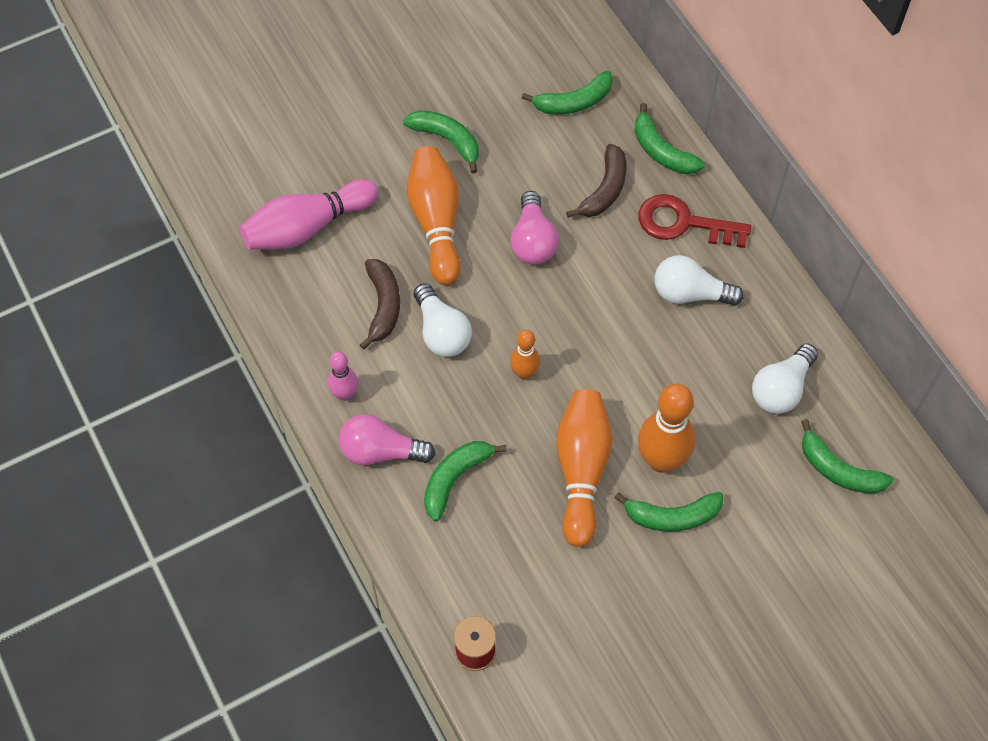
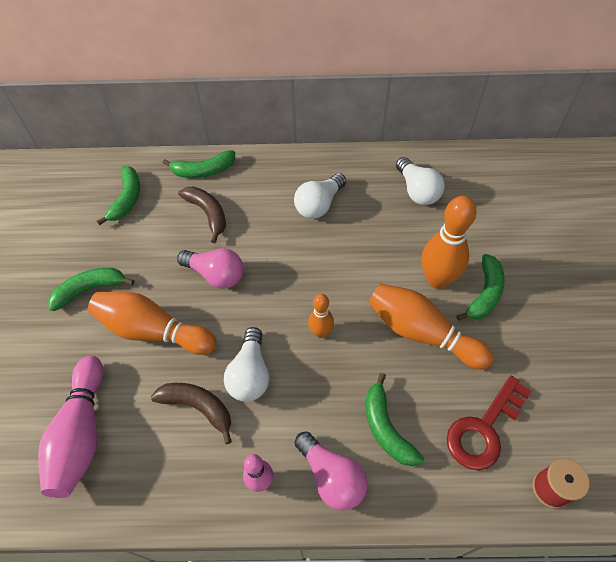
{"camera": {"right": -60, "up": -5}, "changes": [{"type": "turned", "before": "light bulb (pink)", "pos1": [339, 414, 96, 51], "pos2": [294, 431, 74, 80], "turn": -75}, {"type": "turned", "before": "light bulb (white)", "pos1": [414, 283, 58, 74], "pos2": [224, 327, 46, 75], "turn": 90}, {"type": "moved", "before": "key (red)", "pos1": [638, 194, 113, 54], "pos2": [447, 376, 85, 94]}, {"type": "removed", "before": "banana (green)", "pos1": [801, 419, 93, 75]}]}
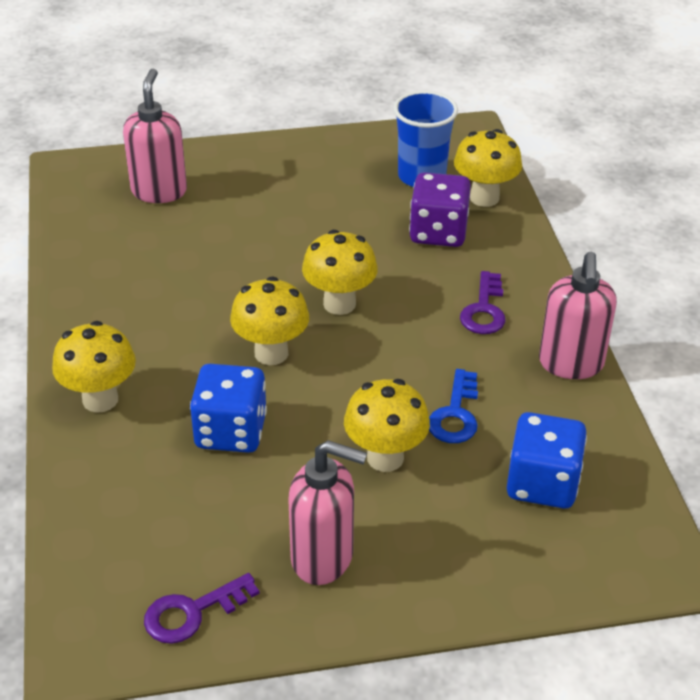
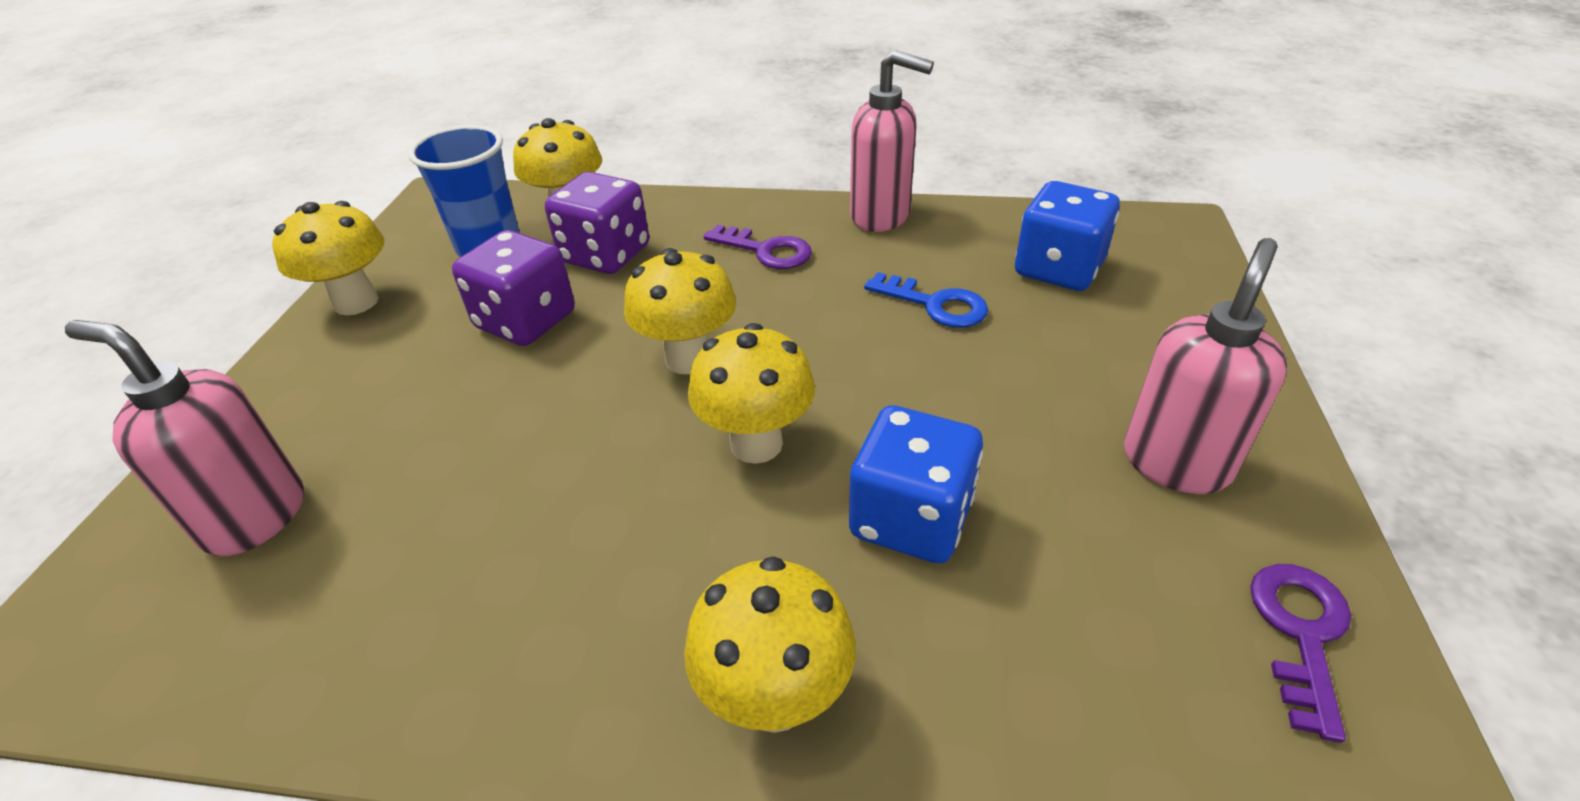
{"camera": {"right": -70, "up": 0}, "changes": [{"type": "turned", "before": "key (purple)", "pos1": [144, 573, 116, 71], "pos2": [1250, 564, 101, 179], "turn": -150}, {"type": "moved", "before": "mushroom (yellow)", "pos1": [344, 379, 86, 93], "pos2": [272, 201, 112, 114]}, {"type": "added", "after": "dice (purple)", "pos2": [452, 230, 123, 116]}]}
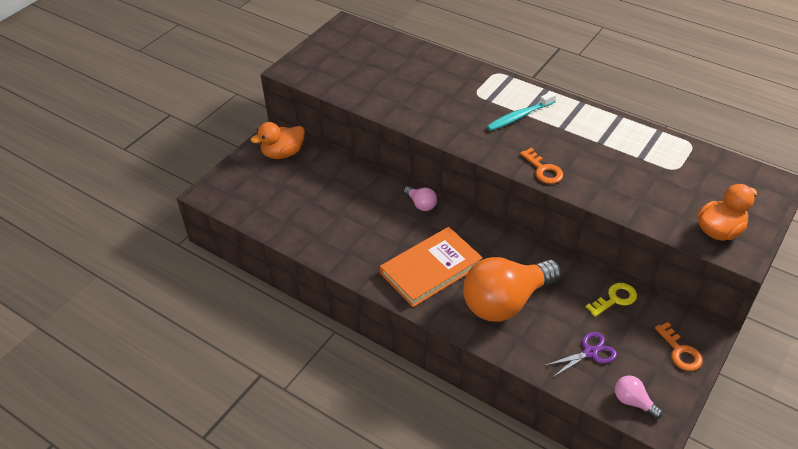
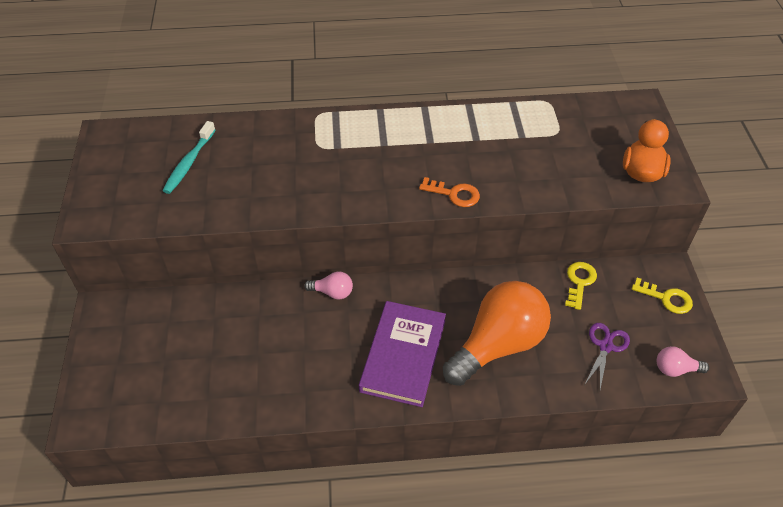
{"camera": {"right": -40, "up": 5}, "changes": [{"type": "removed", "before": "duck (orange)", "pos1": [251, 122, 54, 37]}, {"type": "recoloured", "before": "book (orange)", "after": "book (purple)", "pos1": [380, 227, 103, 80], "pos2": [359, 301, 87, 106]}, {"type": "turned", "before": "light bulb (orange)", "pos1": [463, 257, 98, 65], "pos2": [443, 281, 108, 105], "turn": -150}, {"type": "moved", "before": "toothbrush (turquoise)", "pos1": [487, 91, 69, 40], "pos2": [163, 121, 52, 73]}, {"type": "recoloured", "before": "key (orange)", "after": "key (yellow)", "pos1": [655, 322, 48, 49], "pos2": [632, 278, 61, 36]}]}
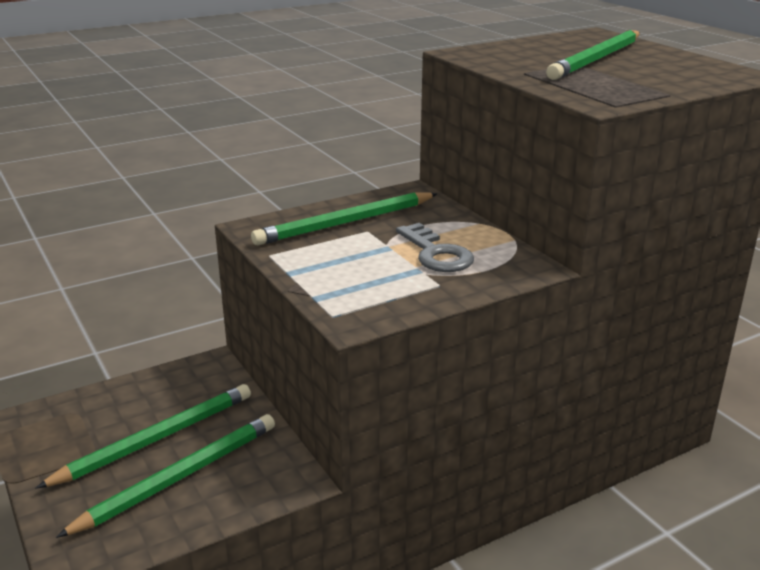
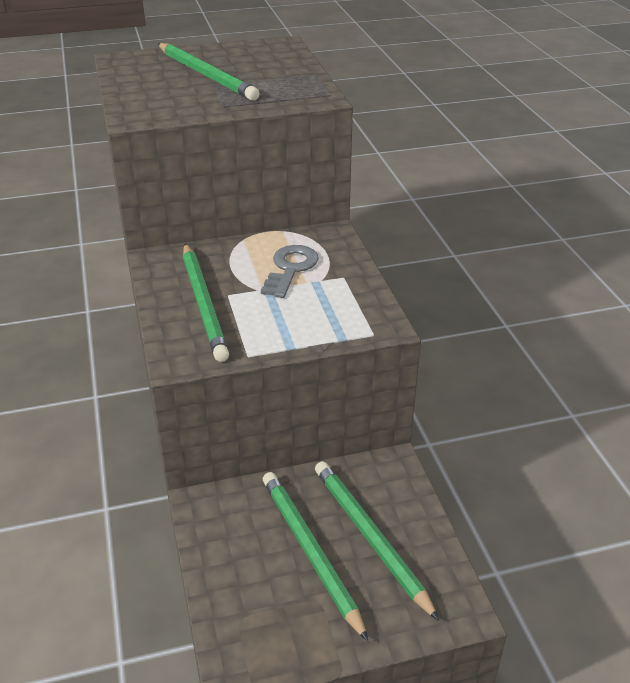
{"camera": {"right": -75, "up": 10}, "changes": [{"type": "turned", "before": "key (grey)", "pos1": [396, 223, 78, 49], "pos2": [261, 245, 58, 53], "turn": -60}]}
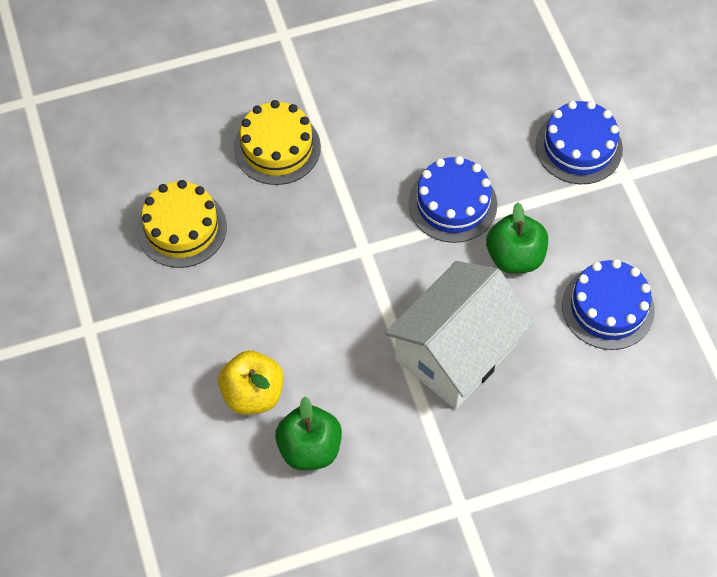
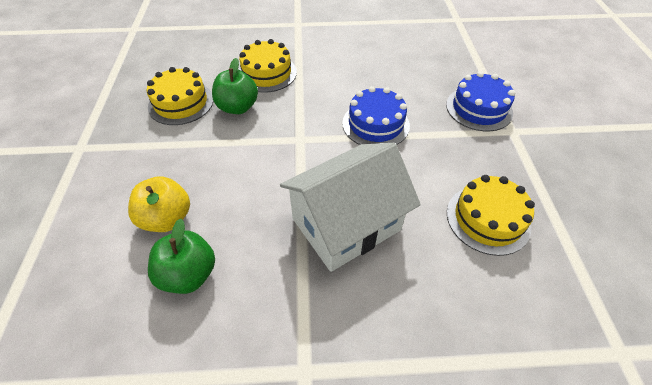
{"camera": {"right": 15, "up": -10}, "changes": [{"type": "moved", "before": "apple (green)", "pos1": [486, 202, 62, 72], "pos2": [212, 58, 46, 56]}, {"type": "recoloured", "before": "cake (blue)", "after": "cake (yellow)", "pos1": [562, 259, 93, 91], "pos2": [447, 175, 88, 81]}]}
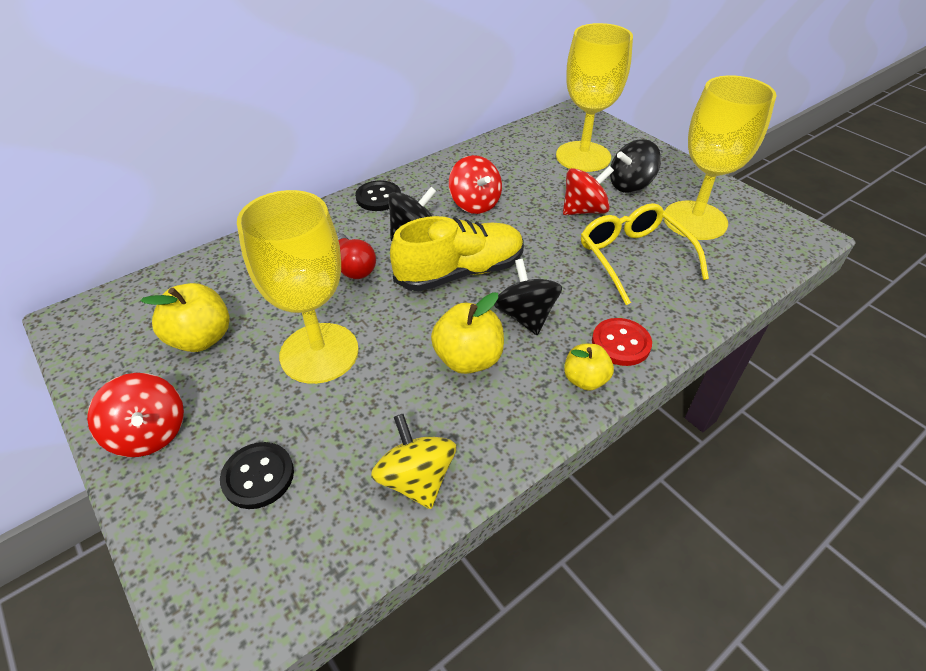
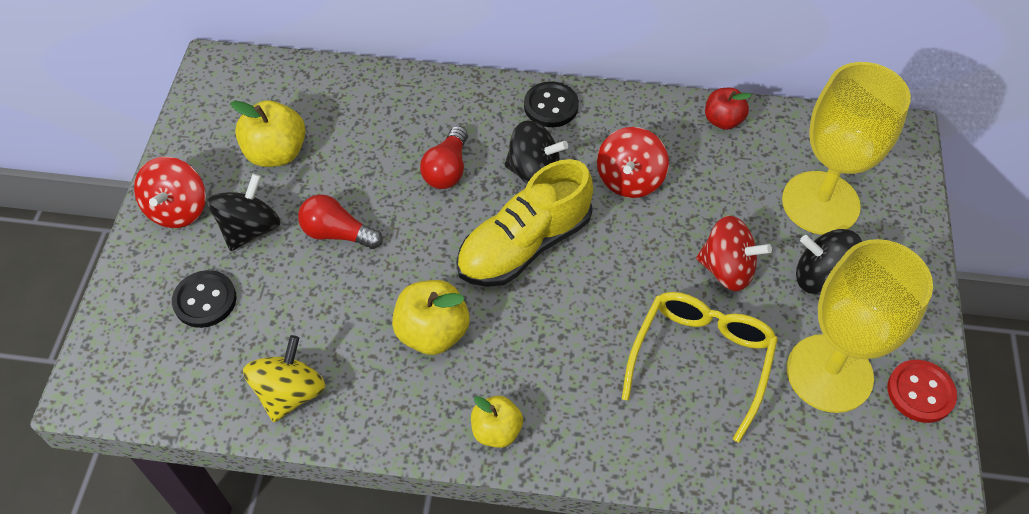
{"camera": {"right": 45, "up": 10}, "changes": [{"type": "replaced", "before": "goblet (yellow)", "after": "light bulb (red)", "pos1": [237, 190, 122, 194], "pos2": [298, 194, 85, 55]}, {"type": "turned", "before": "shoe (yellow)", "pos1": [390, 216, 134, 75], "pos2": [456, 159, 137, 128], "turn": 120}, {"type": "moved", "before": "spinning top (black)", "pos1": [494, 259, 68, 76], "pos2": [207, 174, 73, 77]}, {"type": "moved", "before": "button (red)", "pos1": [592, 318, 60, 48], "pos2": [887, 360, 70, 63]}, {"type": "added", "after": "apple (red)", "pos2": [705, 88, 47, 42]}]}
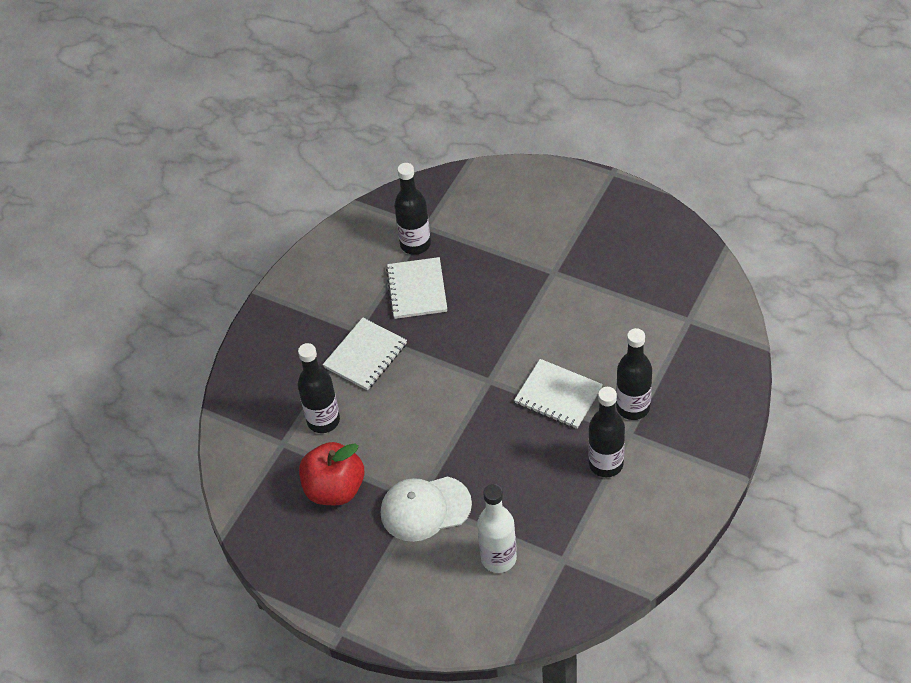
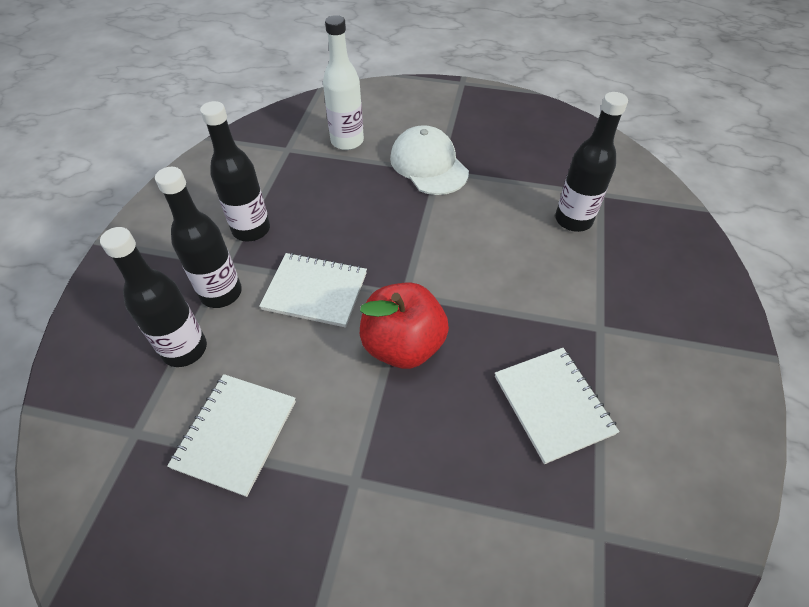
{"camera": {"right": 160, "up": 0}, "changes": [{"type": "moved", "before": "apple (red)", "pos1": [299, 442, 65, 63], "pos2": [360, 282, 89, 87]}, {"type": "moved", "before": "notebook (white)", "pos1": [323, 318, 84, 73], "pos2": [167, 374, 129, 123]}, {"type": "turned", "before": "cap (white)", "pos1": [381, 476, 91, 66], "pos2": [390, 125, 79, 70], "turn": -90}, {"type": "moved", "before": "bottle (black)", "pos1": [394, 163, 37, 92], "pos2": [100, 227, 107, 140]}]}
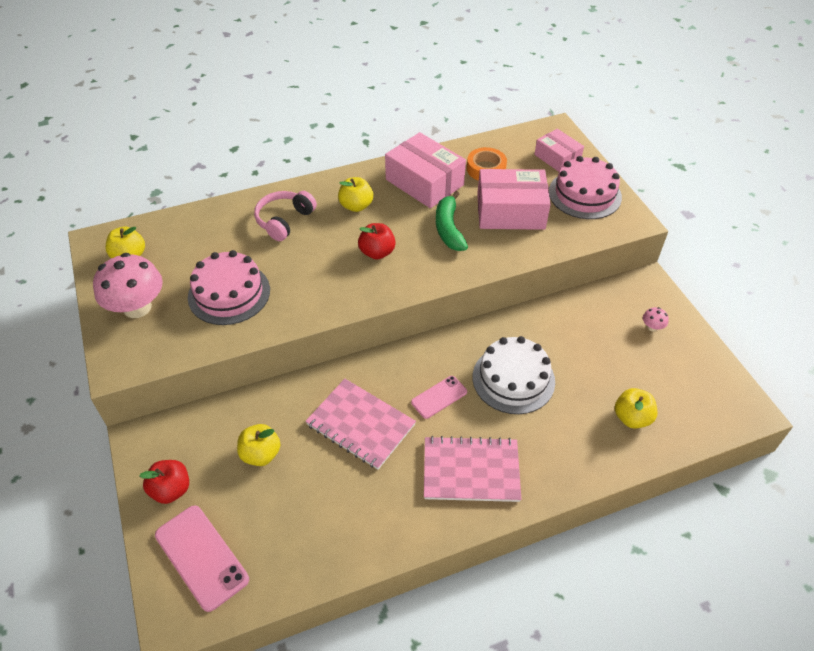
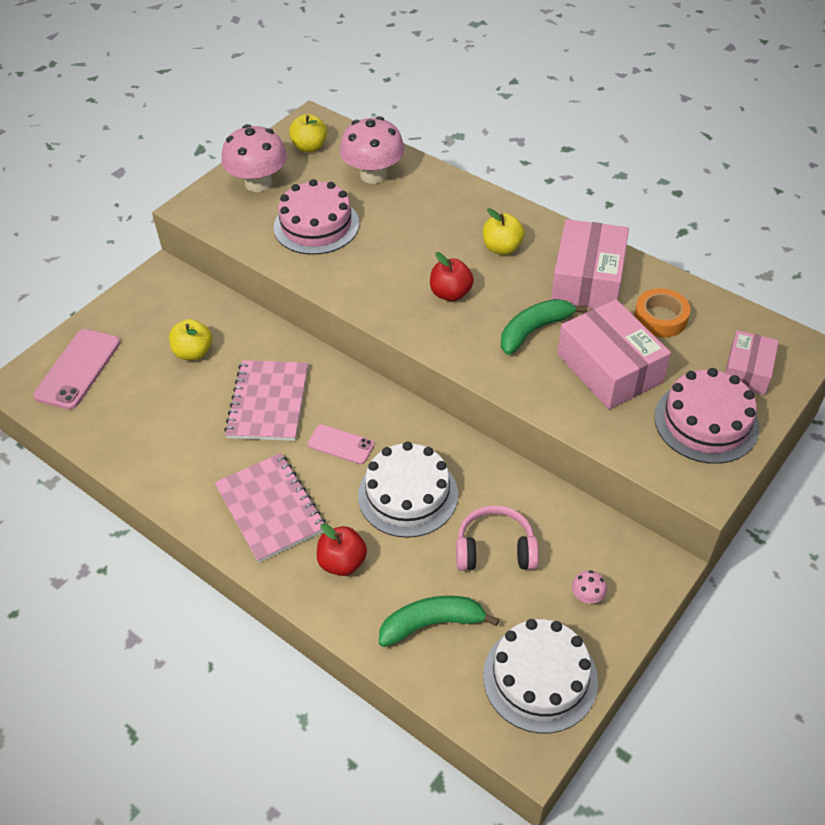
{"camera": {"right": 60, "up": 0}, "changes": [{"type": "moved", "before": "apple (red)", "pos1": [140, 460, 49, 44], "pos2": [317, 523, 50, 53]}, {"type": "moved", "before": "headphones (pink)", "pos1": [254, 191, 63, 50], "pos2": [456, 505, 83, 66]}, {"type": "replaced", "before": "apple (yellow)", "after": "banana (green)", "pos1": [615, 388, 42, 41], "pos2": [379, 596, 120, 51]}, {"type": "added", "after": "mushroom (pink)", "pos2": [340, 116, 65, 68]}, {"type": "added", "after": "cake (white)", "pos2": [483, 619, 115, 114]}]}
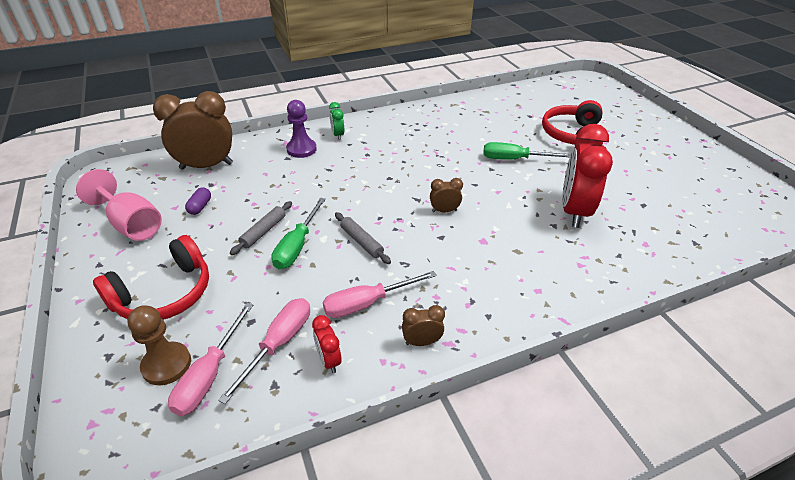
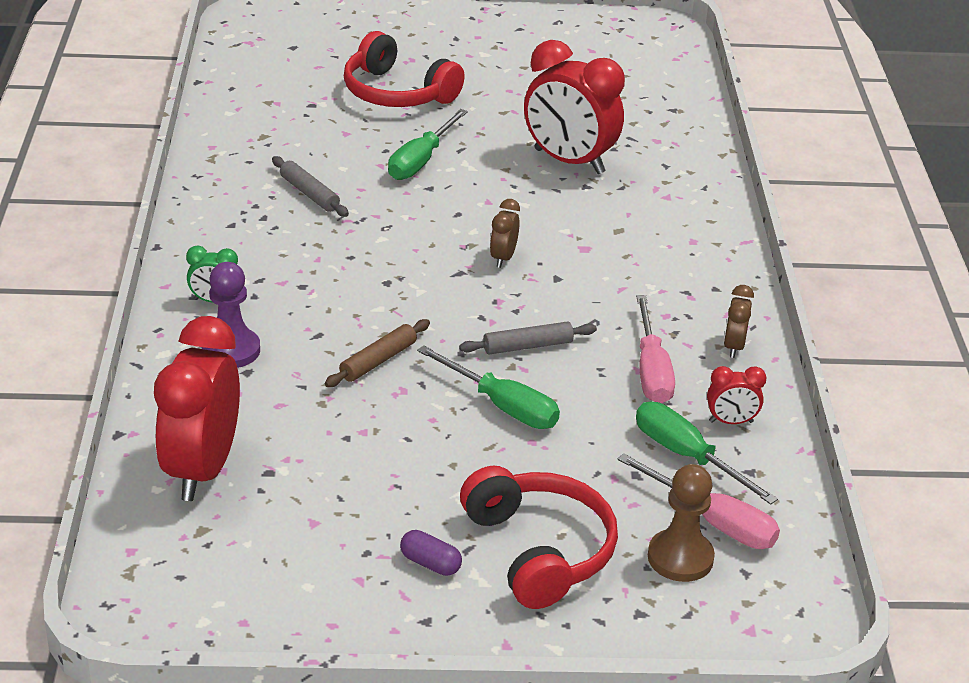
{"camera": {"right": -70, "up": -5}, "changes": [{"type": "removed", "before": "goblet (pink)", "pos1": [76, 169, 86, 72]}, {"type": "recoloured", "before": "clock (brown)", "after": "clock (red)", "pos1": [153, 91, 80, 79], "pos2": [154, 316, 86, 185]}, {"type": "moved", "before": "capsule (purple)", "pos1": [185, 187, 26, 28], "pos2": [400, 530, 62, 46]}, {"type": "recoloured", "before": "screwdriver (pink)", "after": "screwdriver (green)", "pos1": [218, 298, 92, 106], "pos2": [636, 402, 142, 103]}, {"type": "moved", "before": "rolling pin (grey)", "pos1": [230, 201, 62, 54], "pos2": [272, 156, 77, 61]}, {"type": "added", "after": "rolling pin (brown)", "pos2": [325, 319, 105, 68]}]}
